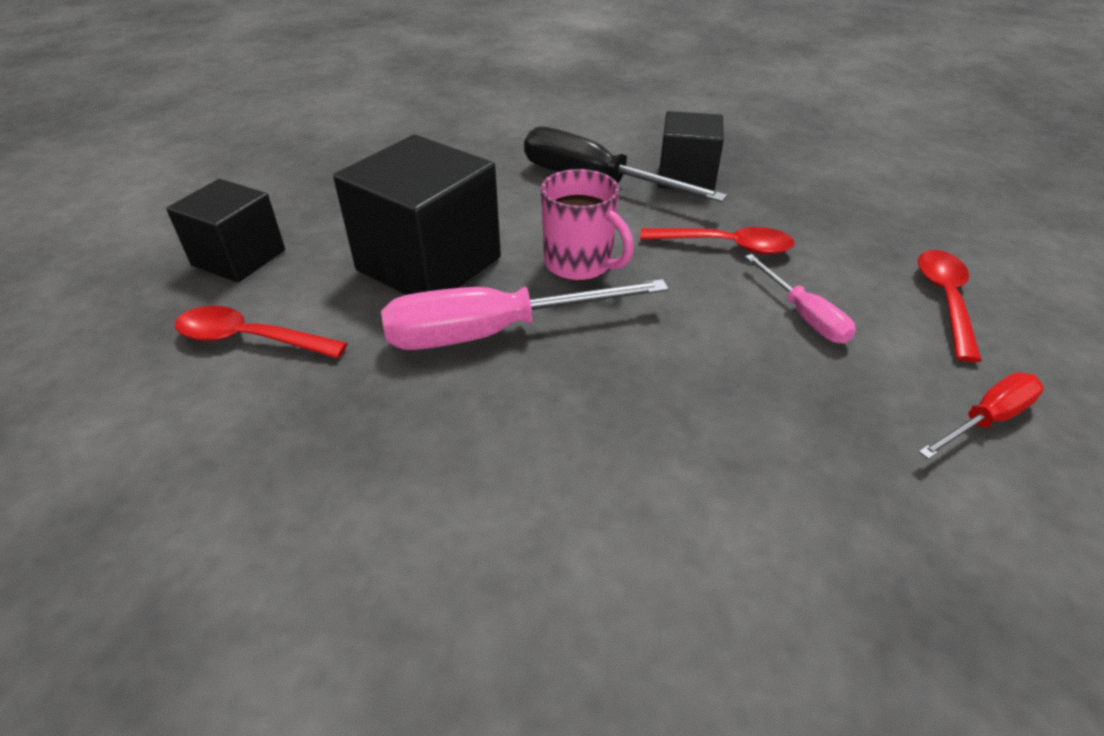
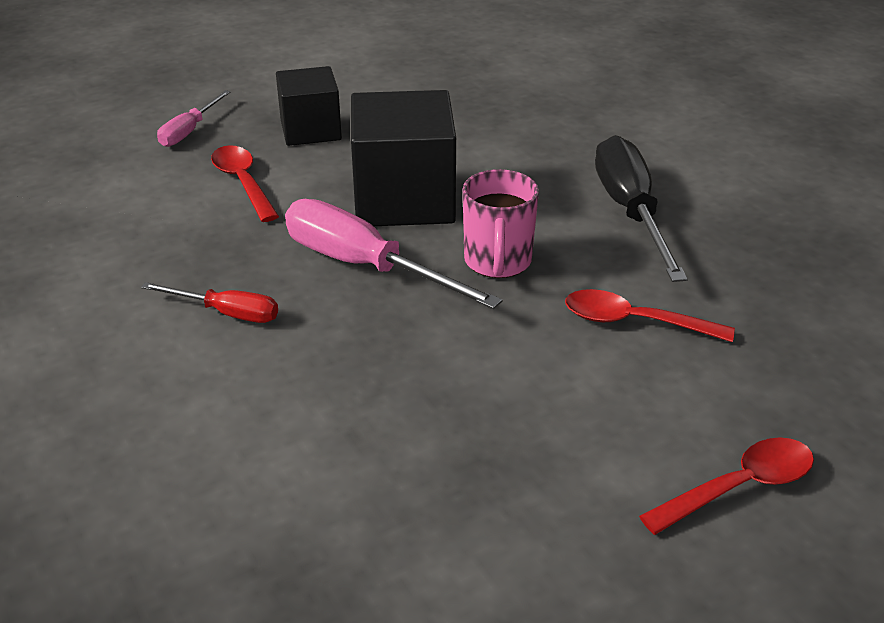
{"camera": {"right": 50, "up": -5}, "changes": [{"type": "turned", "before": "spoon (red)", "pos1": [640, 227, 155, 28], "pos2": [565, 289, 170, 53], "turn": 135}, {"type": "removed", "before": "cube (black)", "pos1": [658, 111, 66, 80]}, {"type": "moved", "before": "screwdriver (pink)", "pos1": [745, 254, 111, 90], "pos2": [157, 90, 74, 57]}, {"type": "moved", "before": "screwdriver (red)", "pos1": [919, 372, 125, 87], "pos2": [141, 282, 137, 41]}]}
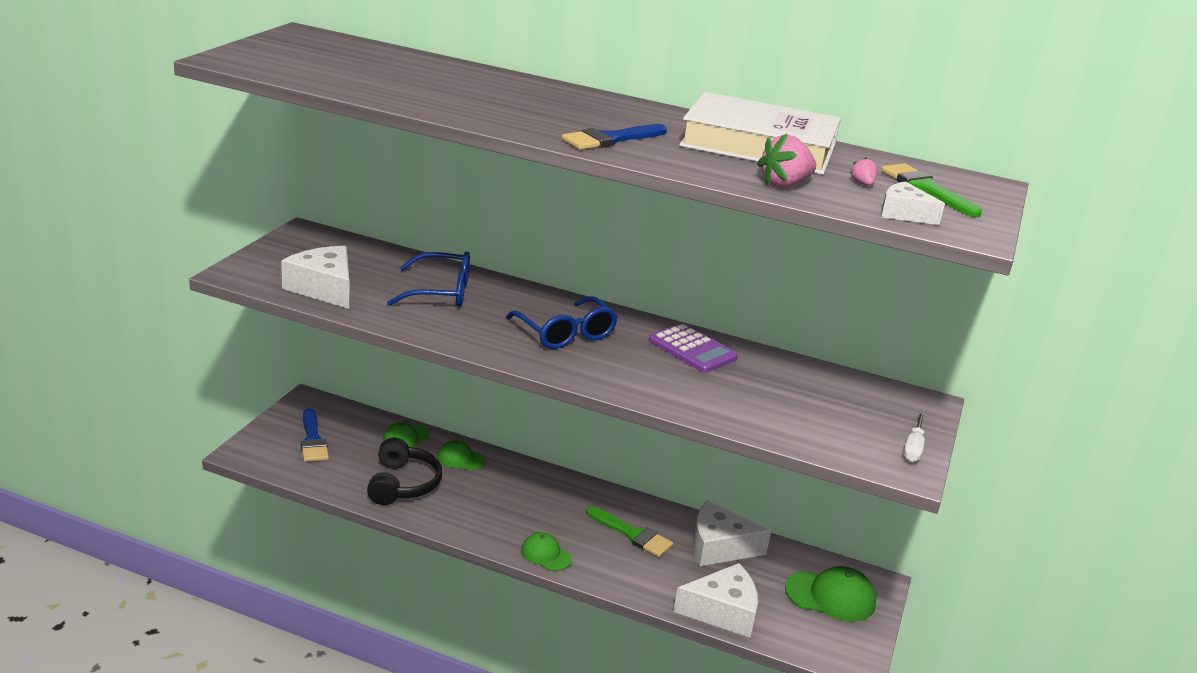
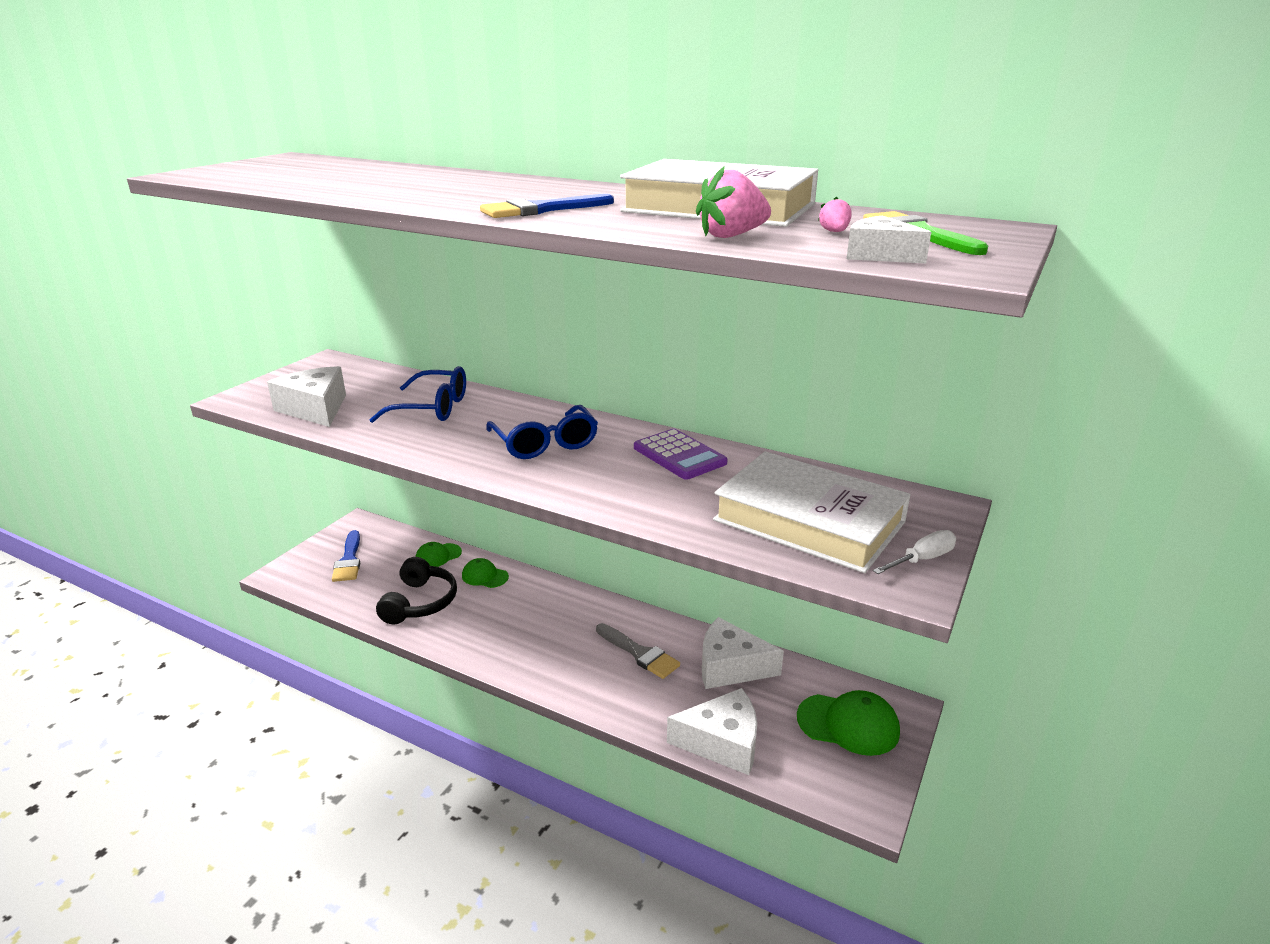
{"camera": {"right": 10, "up": 0}, "changes": [{"type": "removed", "before": "cap (green)", "pos1": [521, 532, 51, 39]}, {"type": "recoloured", "before": "brush (green)", "after": "brush (grey)", "pos1": [586, 506, 87, 51], "pos2": [596, 623, 84, 56]}, {"type": "turned", "before": "screwdriver (white)", "pos1": [903, 412, 22, 50], "pos2": [873, 530, 83, 44], "turn": -150}, {"type": "added", "after": "book (white)", "pos2": [713, 451, 197, 122]}]}
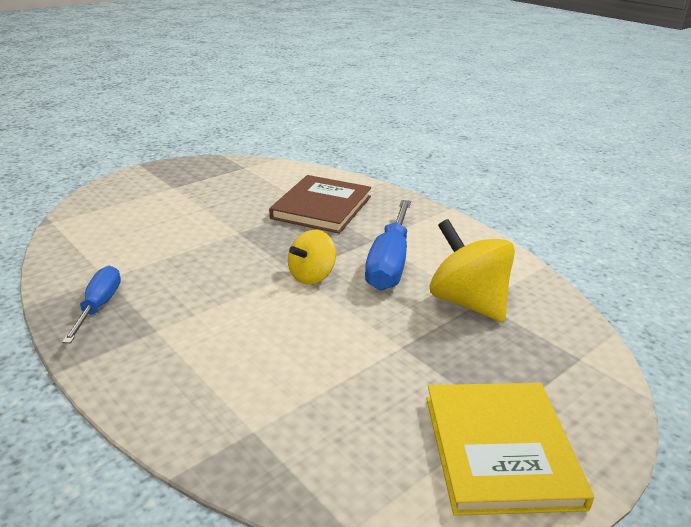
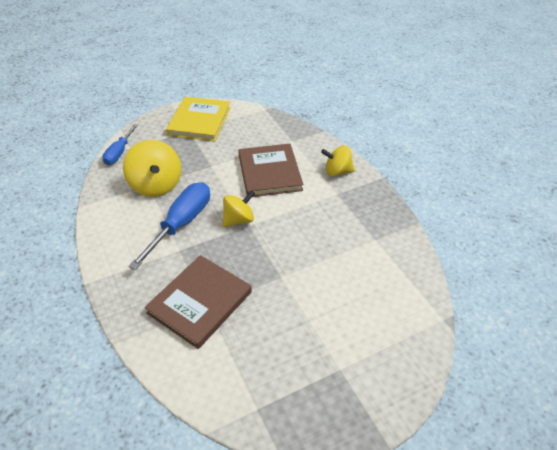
{"camera": {"right": -165, "up": 15}, "changes": [{"type": "moved", "before": "screwdriver (blue)", "pos1": [62, 266, 59, 77], "pos2": [102, 124, 36, 41]}, {"type": "added", "after": "book (brown)", "pos2": [238, 144, 65, 53]}, {"type": "added", "after": "spinning top (yellow)", "pos2": [321, 146, 34, 30]}]}
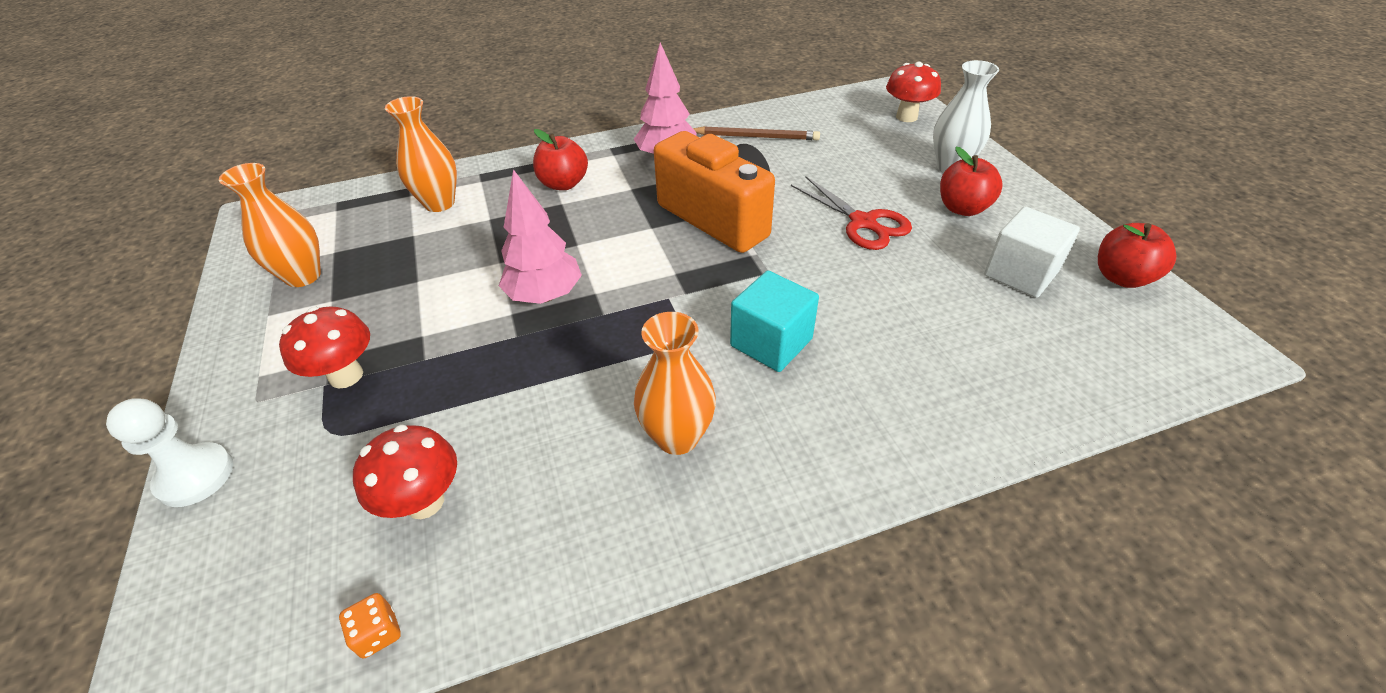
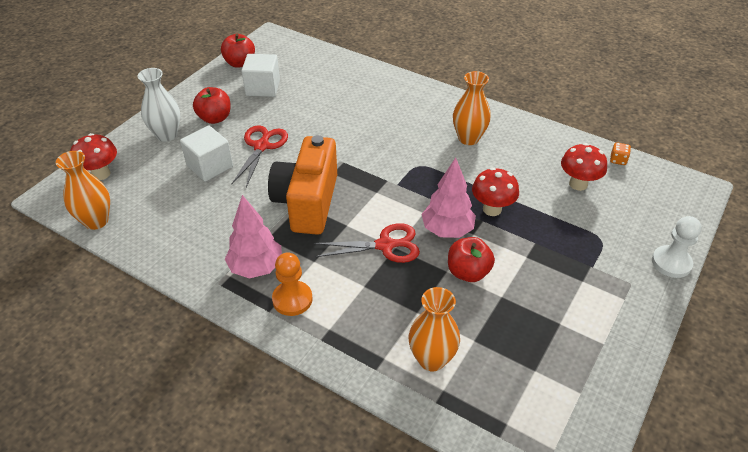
{"camera": {"right": -130, "up": 0}, "changes": [{"type": "moved", "before": "vase (orange)", "pos1": [219, 163, 102, 124], "pos2": [56, 151, 54, 79]}, {"type": "moved", "before": "mushroom (red)", "pos1": [279, 307, 91, 82], "pos2": [472, 167, 47, 49]}, {"type": "moved", "before": "apple (red)", "pos1": [533, 129, 55, 61], "pos2": [448, 237, 47, 45]}, {"type": "removed", "before": "pencil (brown)", "pos1": [693, 126, 127, 14]}, {"type": "removed", "before": "cube (turquoise)", "pos1": [730, 271, 89, 101]}, {"type": "added", "after": "cube (white)", "pos2": [180, 126, 53, 56]}, {"type": "added", "after": "pawn (orange)", "pos2": [272, 253, 41, 63]}, {"type": "added", "after": "scissors (red)", "pos2": [314, 223, 106, 40]}]}
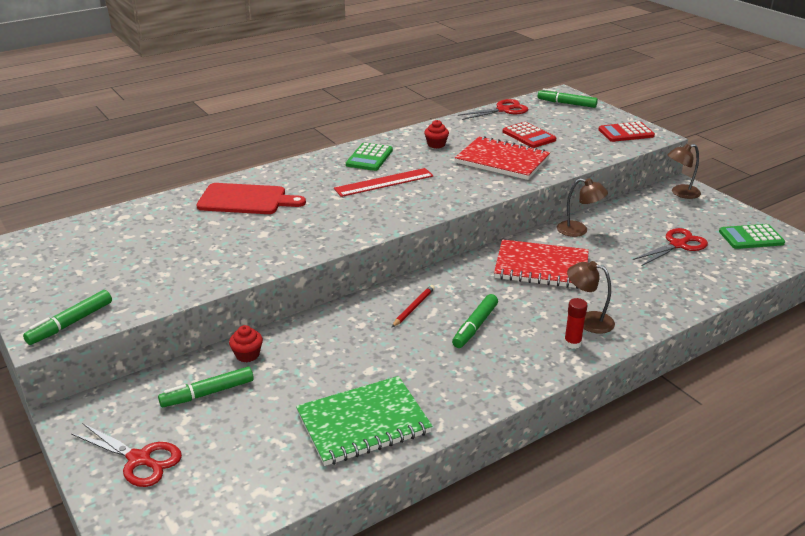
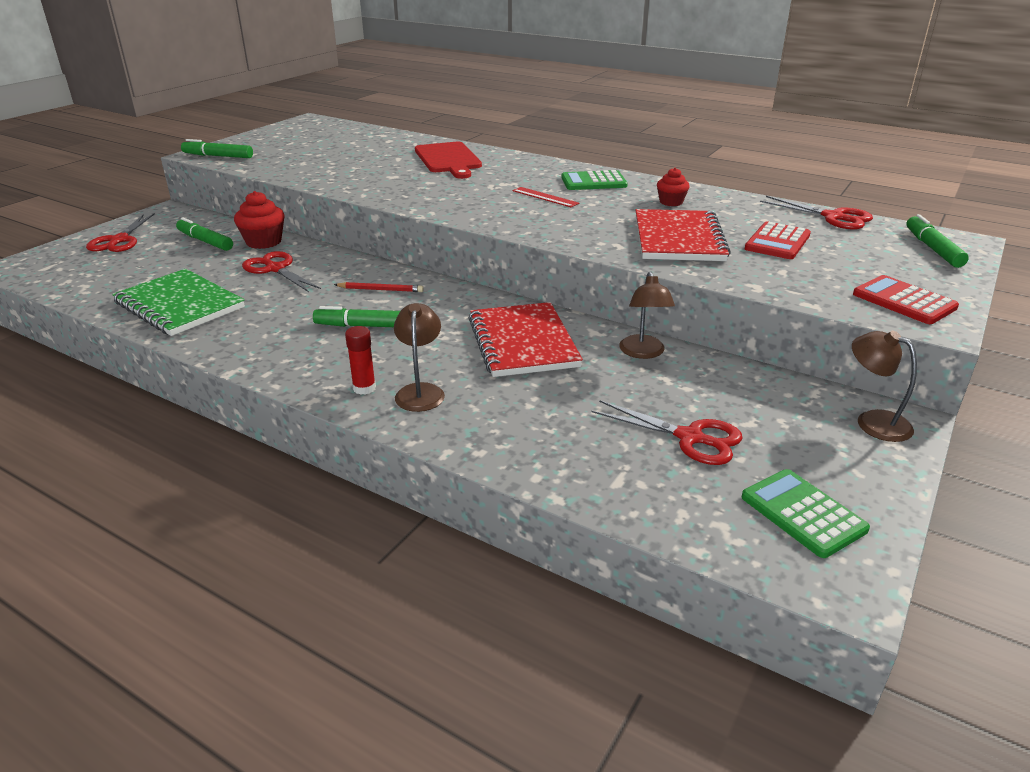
{"camera": {"right": 65, "up": 0}, "changes": [{"type": "resized", "before": "cupcake (red)", "pos1": [229, 325, 34, 37], "pos2": [234, 191, 51, 58], "scale": 1.58}, {"type": "resized", "before": "ruler (red)", "pos1": [334, 168, 99, 29], "pos2": [513, 187, 66, 20], "scale": 0.62}, {"type": "added", "after": "scissors (red)", "pos2": [242, 251, 79, 41]}]}
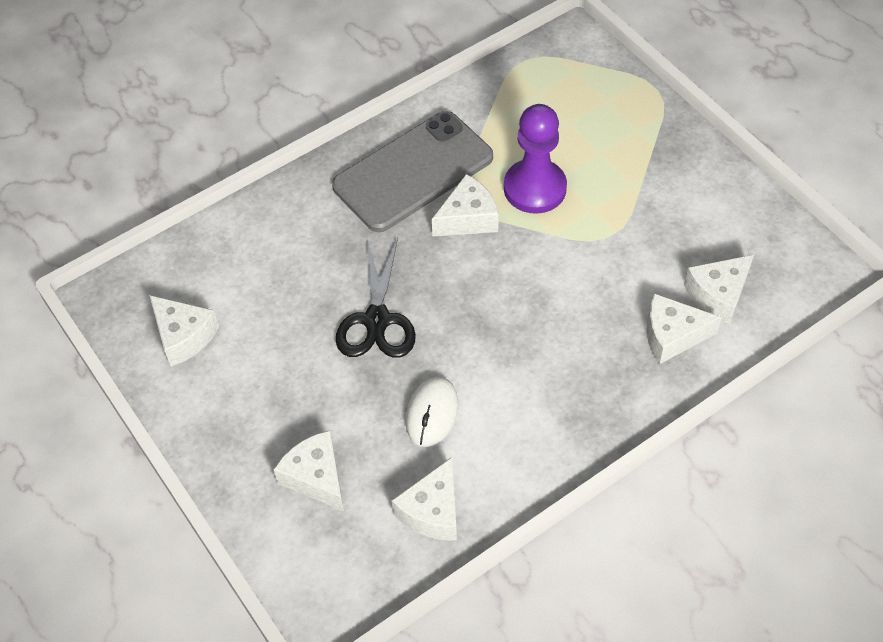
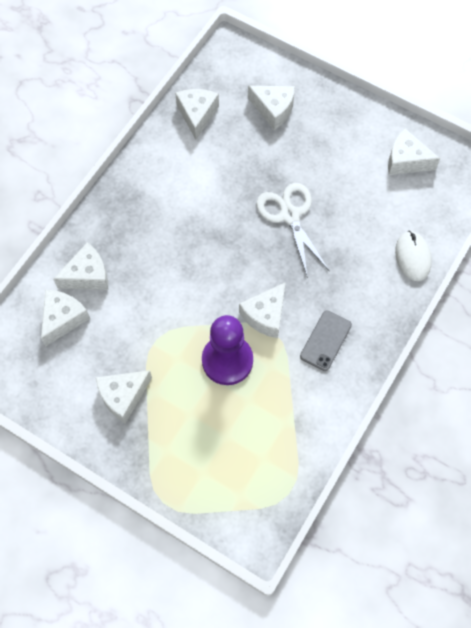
{"camera": {"right": 155, "up": 10}, "changes": [{"type": "resized", "before": "phone (grey)", "pos1": [332, 111, 161, 121], "pos2": [300, 310, 52, 61], "scale": 0.48}, {"type": "recoloured", "before": "scissors (black)", "after": "scissors (white)", "pos1": [336, 237, 80, 121], "pos2": [256, 183, 74, 95]}, {"type": "moved", "before": "mouse (white)", "pos1": [406, 377, 52, 70], "pos2": [395, 231, 37, 50]}, {"type": "added", "after": "cheese (white)", "pos2": [96, 370, 56, 53]}]}
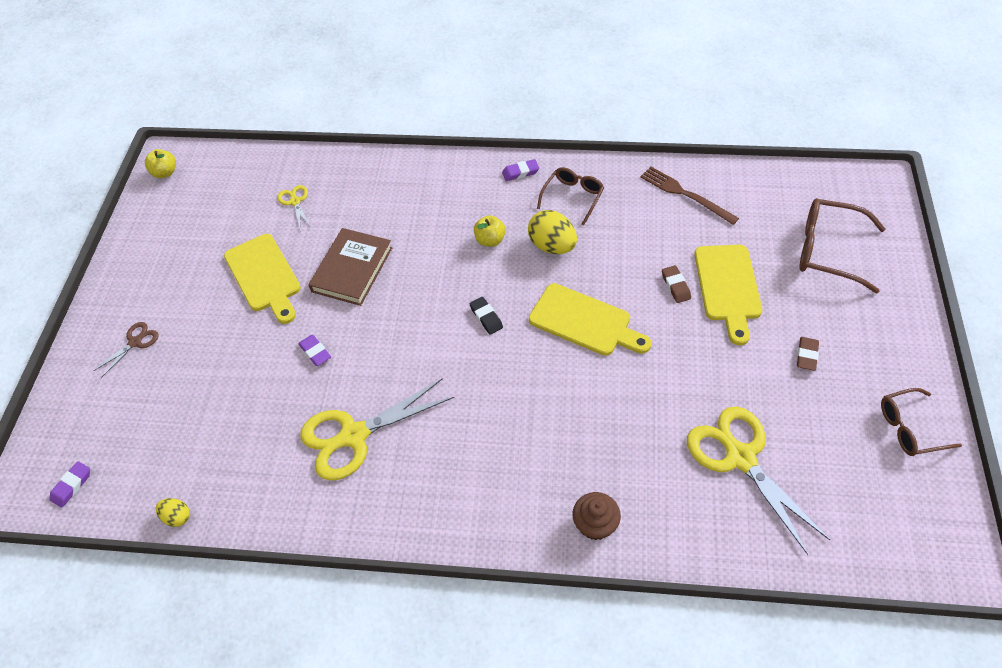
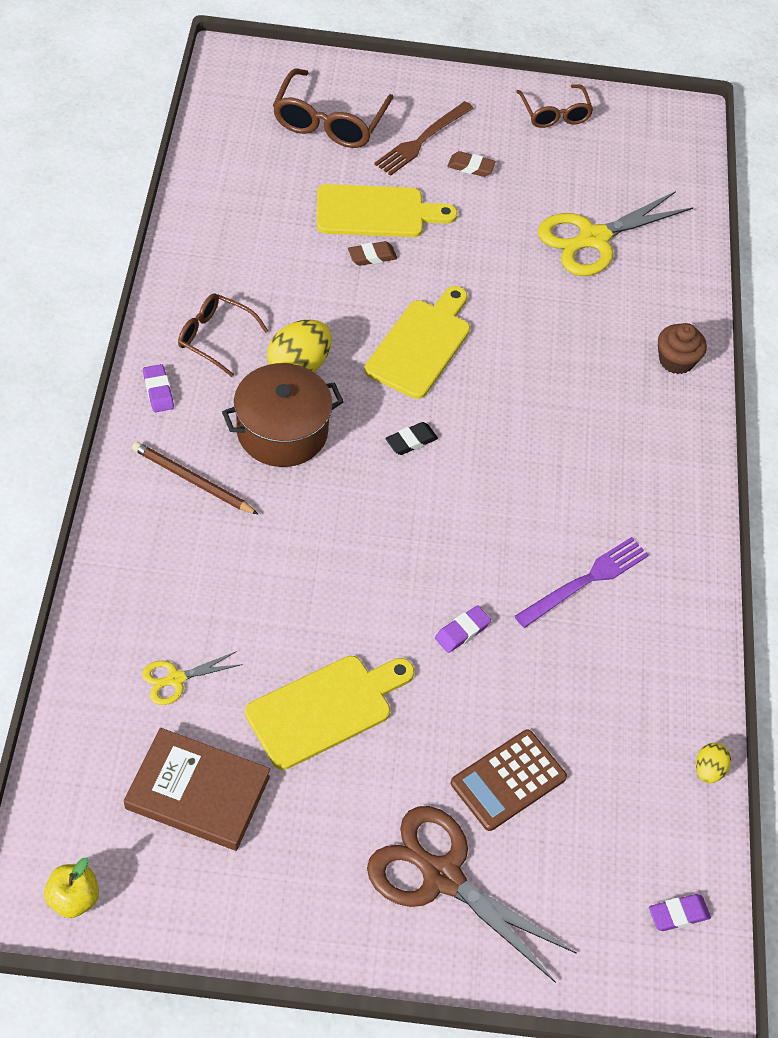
{"camera": {"right": -100, "up": 0}, "changes": [{"type": "turned", "before": "eraser (purple)", "pos1": [50, 461, 40, 47], "pos2": [649, 894, 62, 37], "turn": -45}, {"type": "resized", "before": "scissors (brown)", "pos1": [93, 322, 66, 56], "pos2": [367, 806, 210, 177], "scale": 2.09}, {"type": "replaced", "before": "scissors (yellow)", "after": "fork (purple)", "pos1": [300, 378, 154, 103], "pos2": [515, 537, 134, 91]}, {"type": "moved", "before": "book (brown)", "pos1": [308, 228, 84, 78], "pos2": [124, 728, 146, 123]}, {"type": "replaced", "before": "apple (yellow)", "after": "pot (brown)", "pos1": [474, 215, 32, 32], "pos2": [222, 363, 121, 104]}, {"type": "moved", "before": "fork (brown)", "pos1": [640, 167, 99, 58], "pos2": [374, 101, 100, 75]}, {"type": "added", "after": "pencil (brown)", "pos2": [132, 442, 127, 73]}, {"type": "added", "after": "calculator (brown)", "pos2": [450, 729, 117, 102]}]}
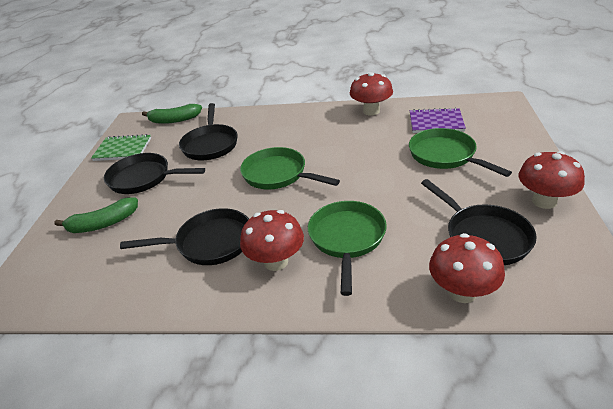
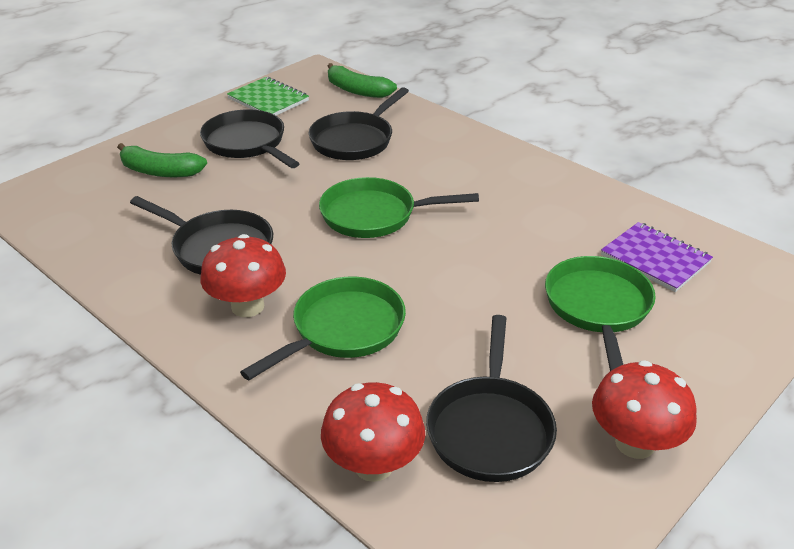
{"camera": {"right": 35, "up": 0}, "changes": [{"type": "turned", "before": "pan (green)", "pos1": [240, 147, 100, 43], "pos2": [319, 177, 160, 61], "turn": -75}, {"type": "removed", "before": "mushroom (red)", "pos1": [350, 72, 43, 43]}]}
